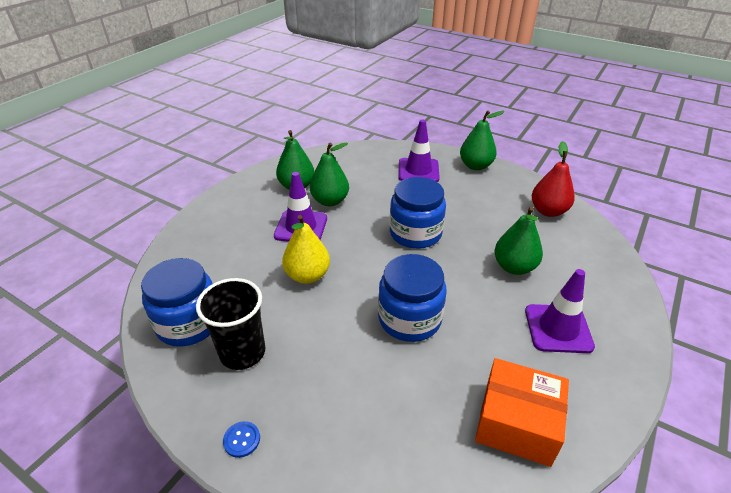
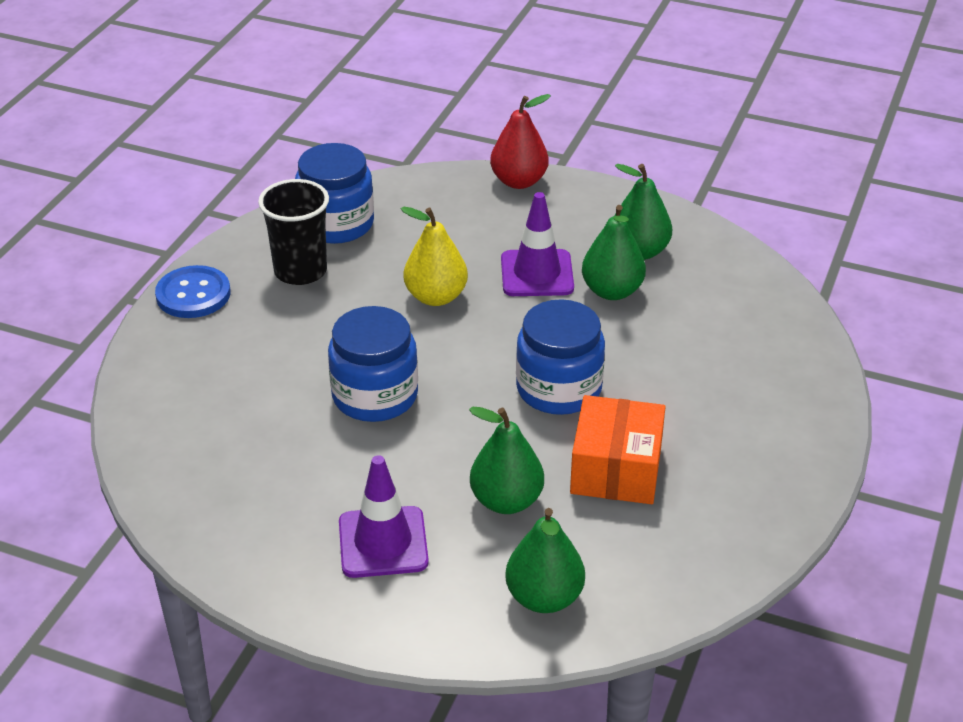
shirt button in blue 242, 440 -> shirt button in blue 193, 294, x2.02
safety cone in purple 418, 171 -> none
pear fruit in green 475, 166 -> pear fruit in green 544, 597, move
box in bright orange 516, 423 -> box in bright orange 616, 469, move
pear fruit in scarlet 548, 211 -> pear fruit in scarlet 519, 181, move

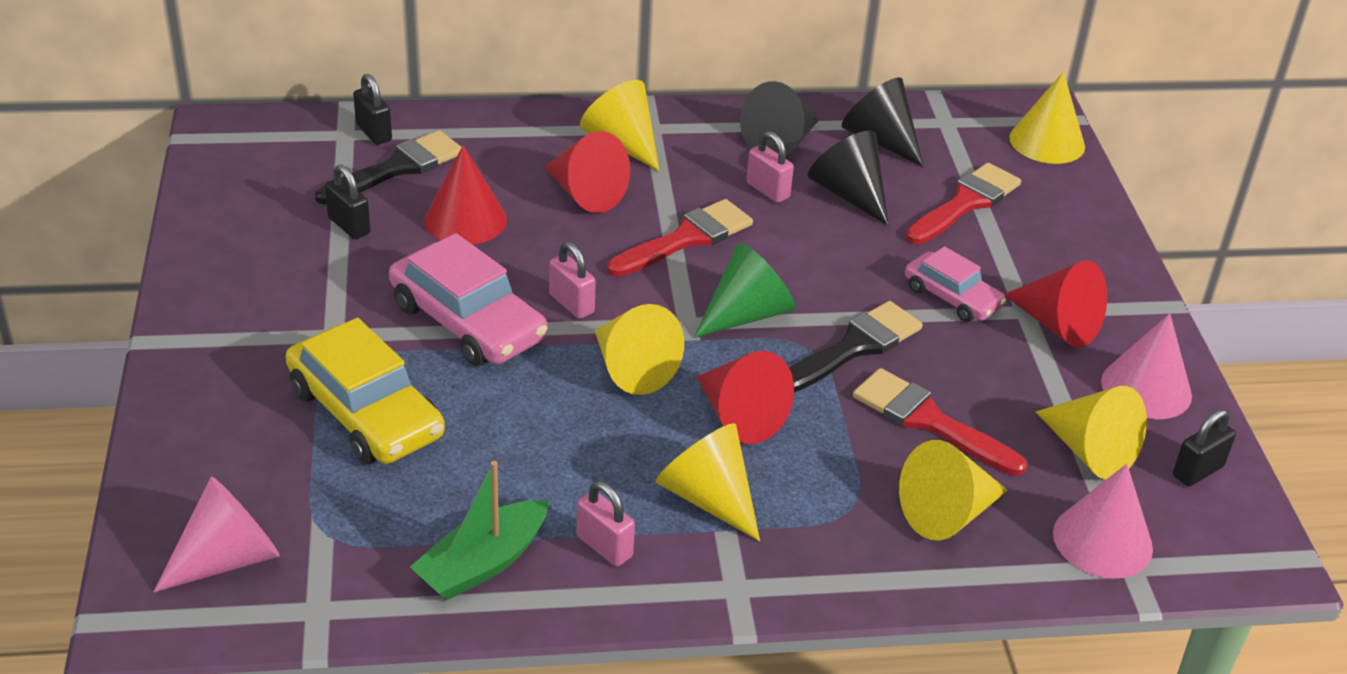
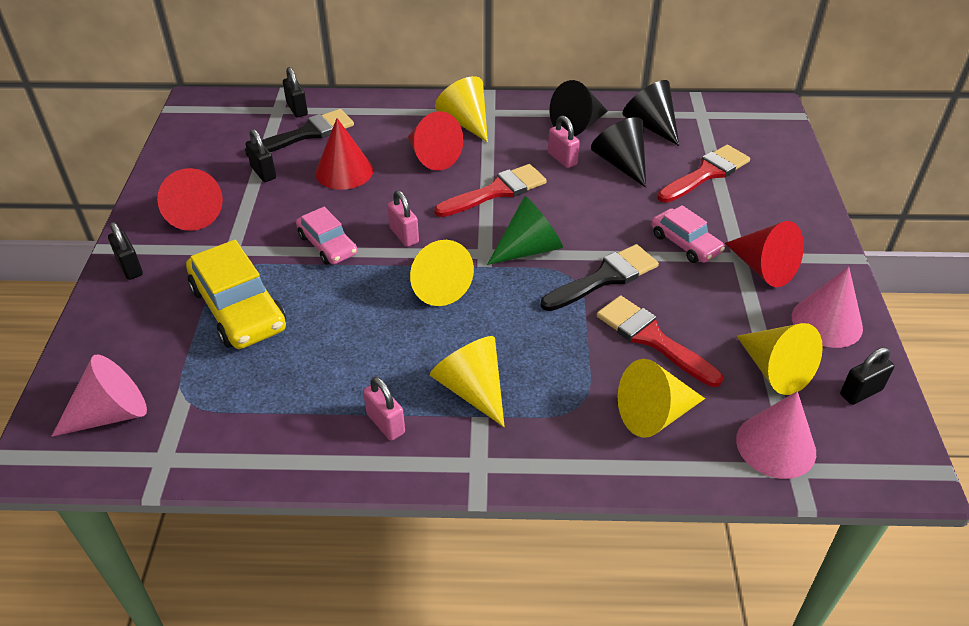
car in rose-pink 468, 322 -> car in rose-pink 327, 245, x0.60
toy boat in green 482, 563 -> none
solid cone in scarlet 739, 416 -> solid cone in scarlet 192, 213, move
solid cone in bright yellow 1047, 142 -> none
none -> padlock in black 130, 267

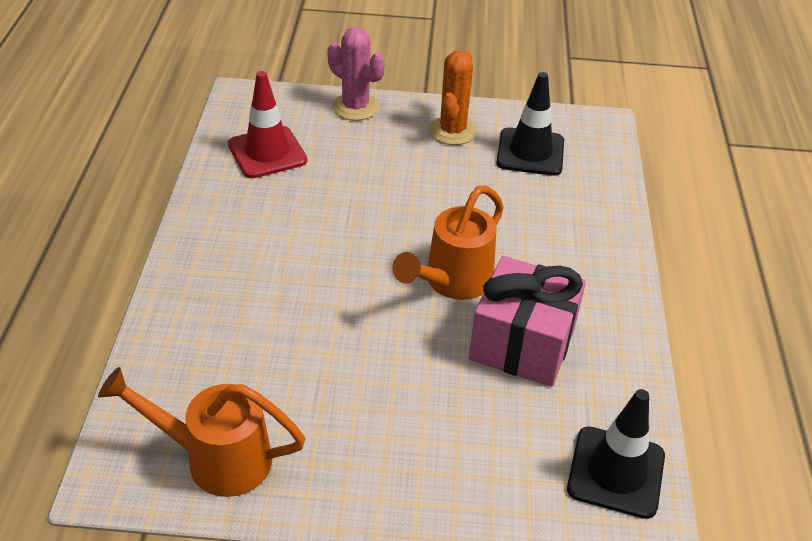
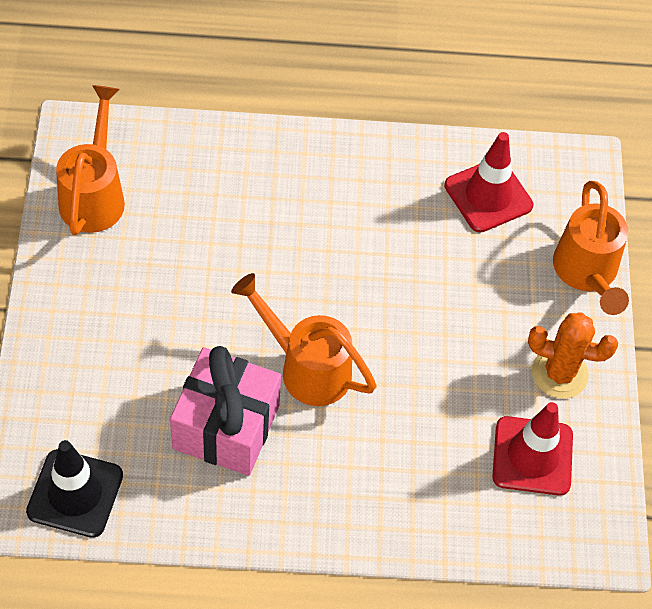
cactus in rose-pink 355, 107 -> sprinkling can in bright orange 587, 273
safety cone in black 530, 152 -> safety cone in scarlet 532, 456

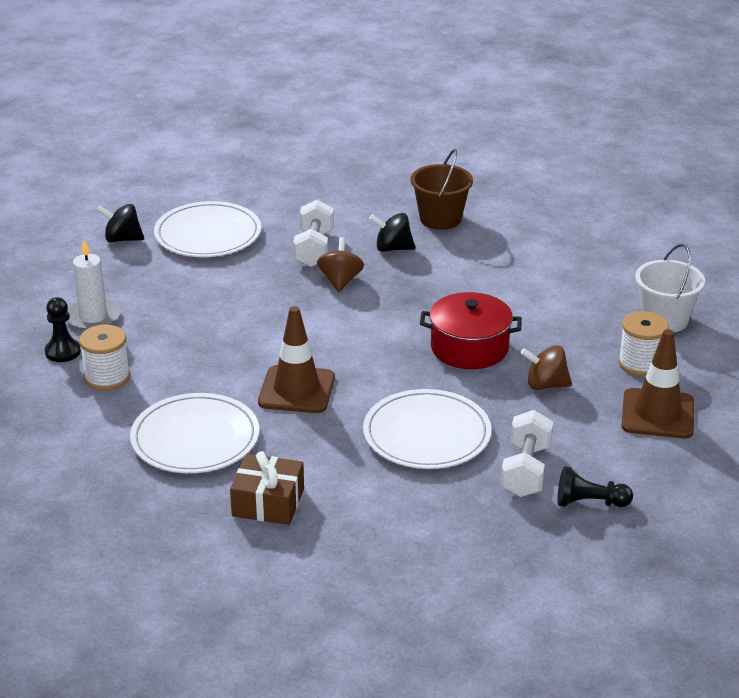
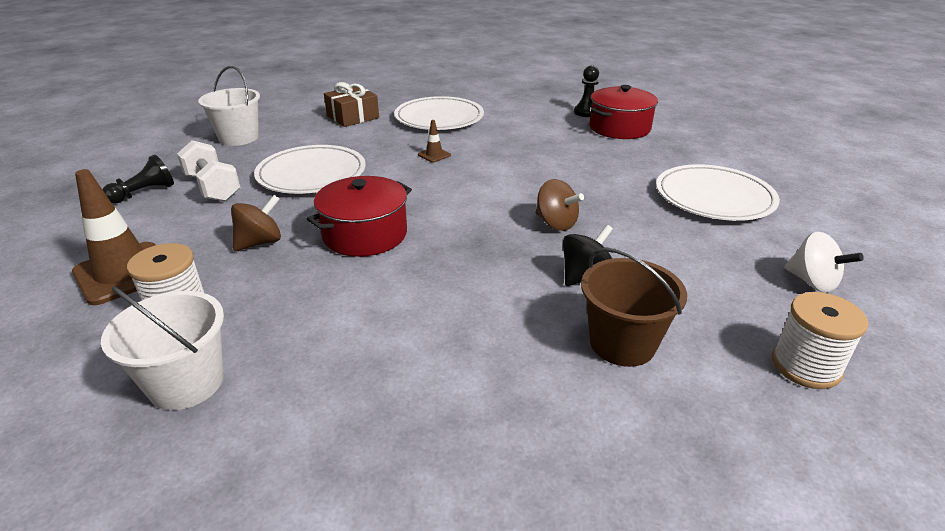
wax candle in white 93, 317 -> cooking pot in scarlet 619, 128
bobbin in white 107, 377 -> bobbin in white 805, 366, move
whirligig in black 122, 239 -> none
safety cone in dark brown 296, 390 -> safety cone in dark brown 434, 155, x0.45
dumbbell in white 314, 249 -> none
none -> pail in white 239, 138
none -> whirligig in white 812, 282

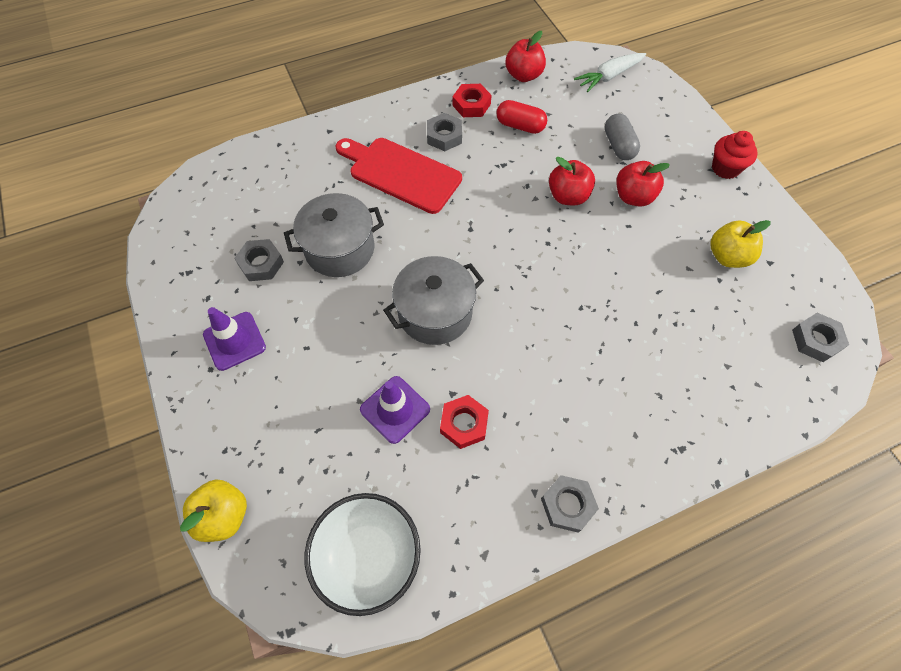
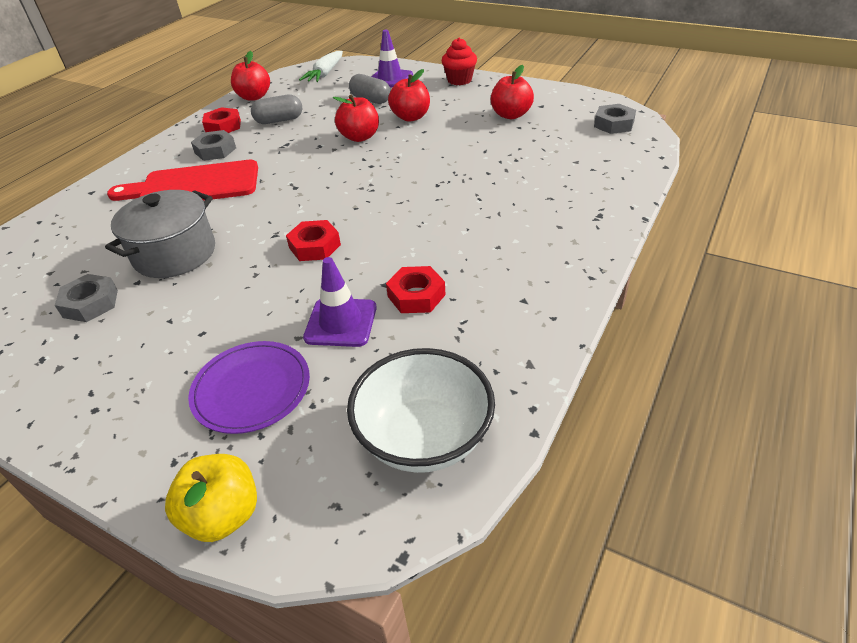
safety cone in purple 234, 341 -> safety cone in purple 390, 78, move
cooking pot in ash-grey 435, 313 -> hexagon nut in scarlet 315, 246
pill shape in scarlet 520, 126 -> pill shape in ash-grey 279, 120
hexagon nut in ash-grey 567, 505 -> none
apple fruit in bright yellow 727, 256 -> apple fruit in scarlet 511, 115
none -> dinner plate in purple 251, 389

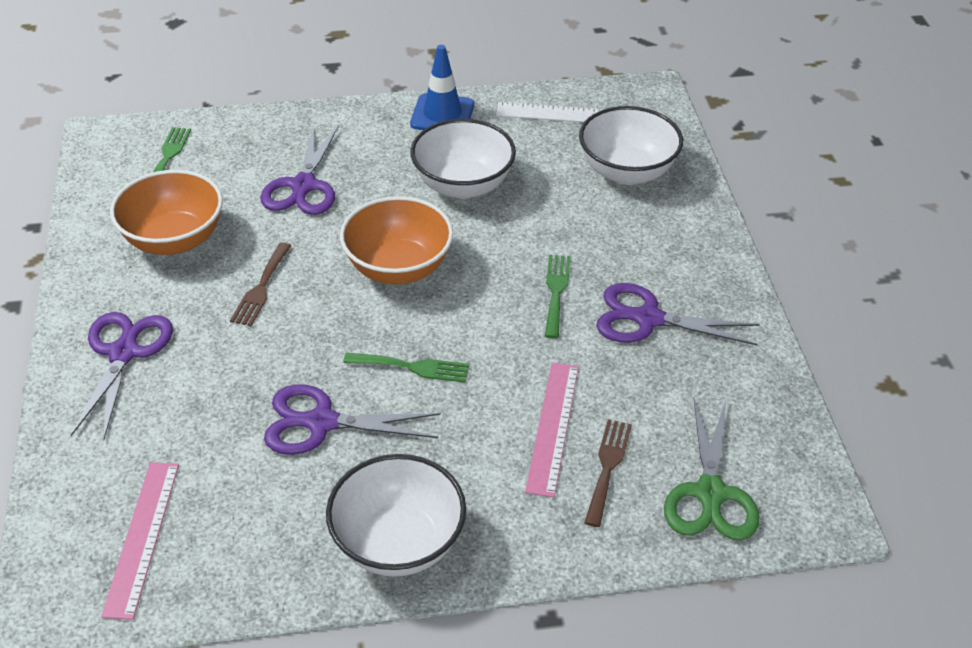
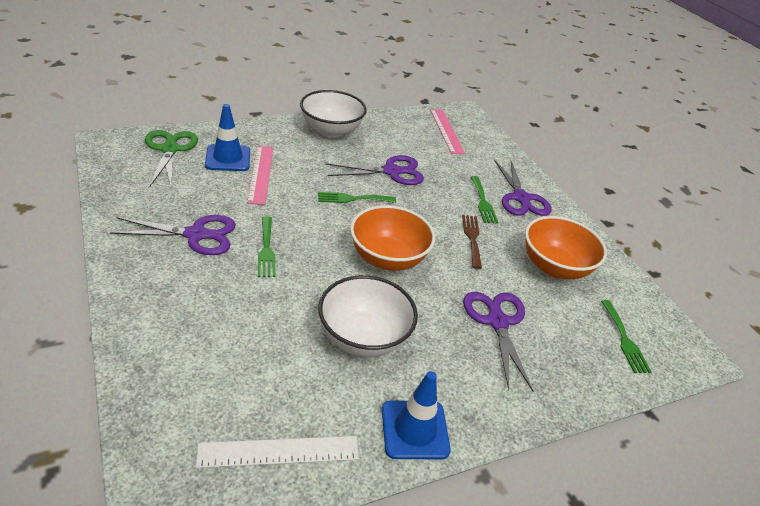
bowl in white 627, 171 -> none
table fork in dark brown 607, 467 -> safety cone in blue 228, 158
none -> table fork in green 483, 202

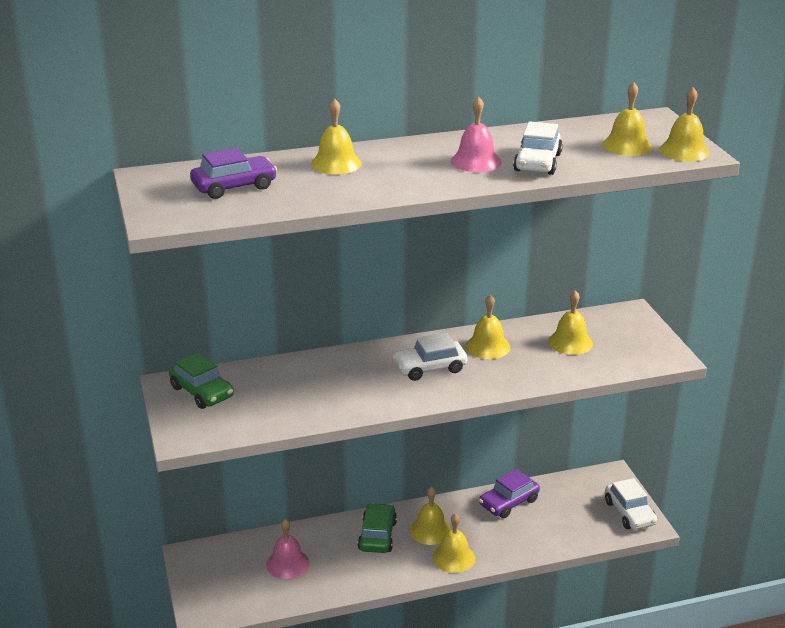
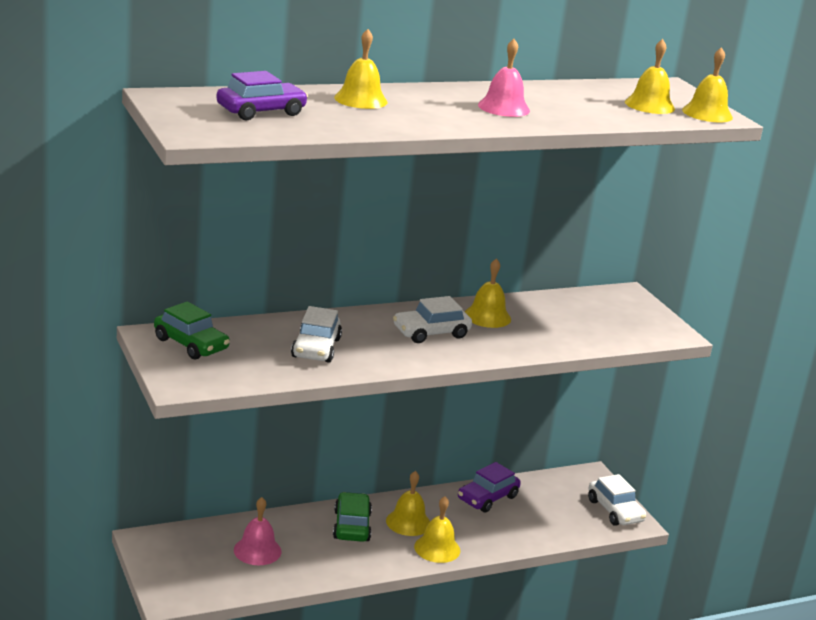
car in white 537, 162 -> car in white 316, 348, move
bell in bright yellow 570, 342 -> none

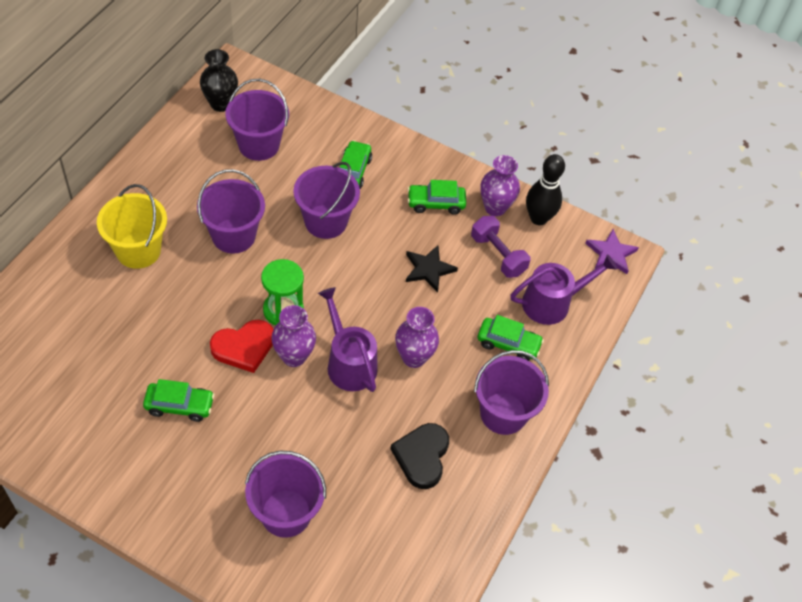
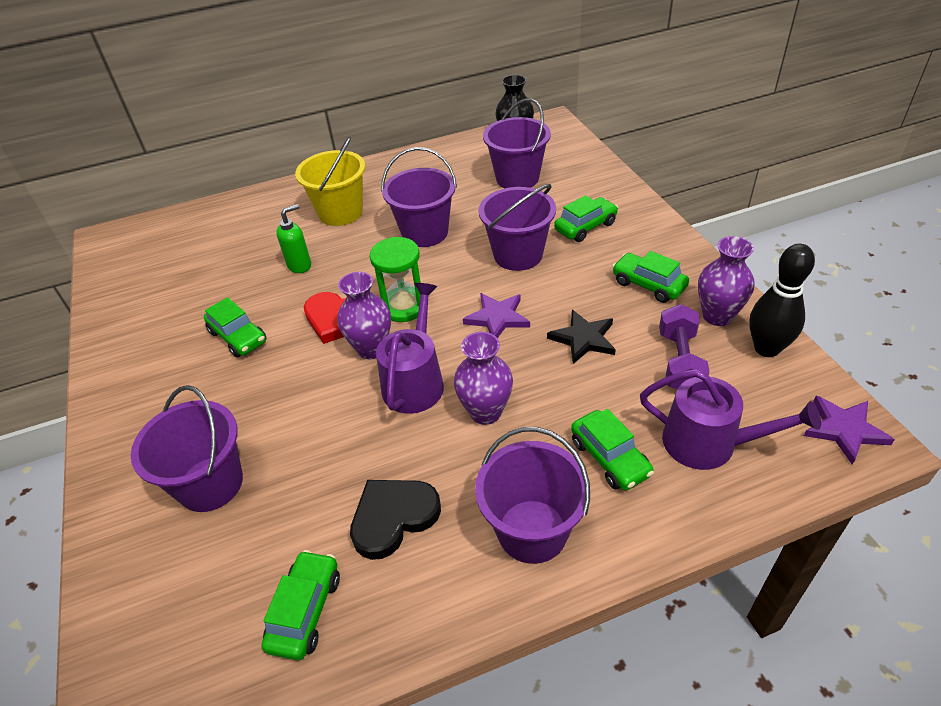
none -> car in green 305, 610
none -> pump bottle in green 300, 265
none -> five-pointed star in purple 497, 318

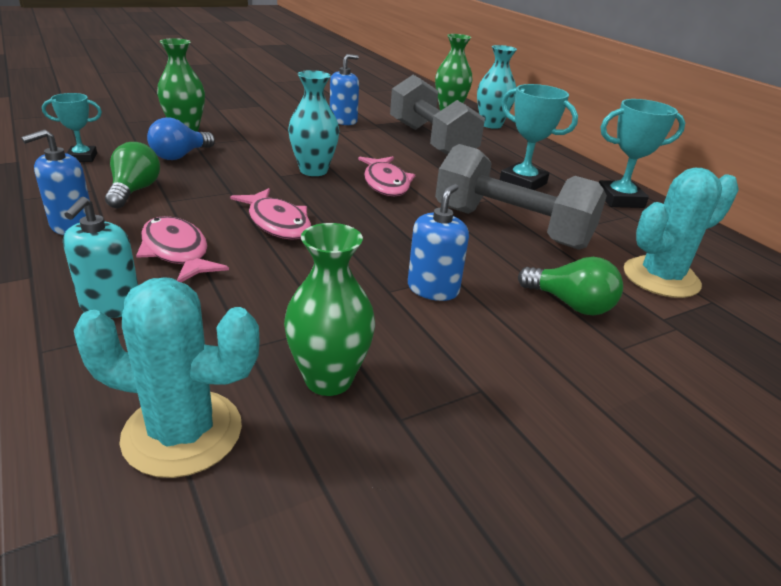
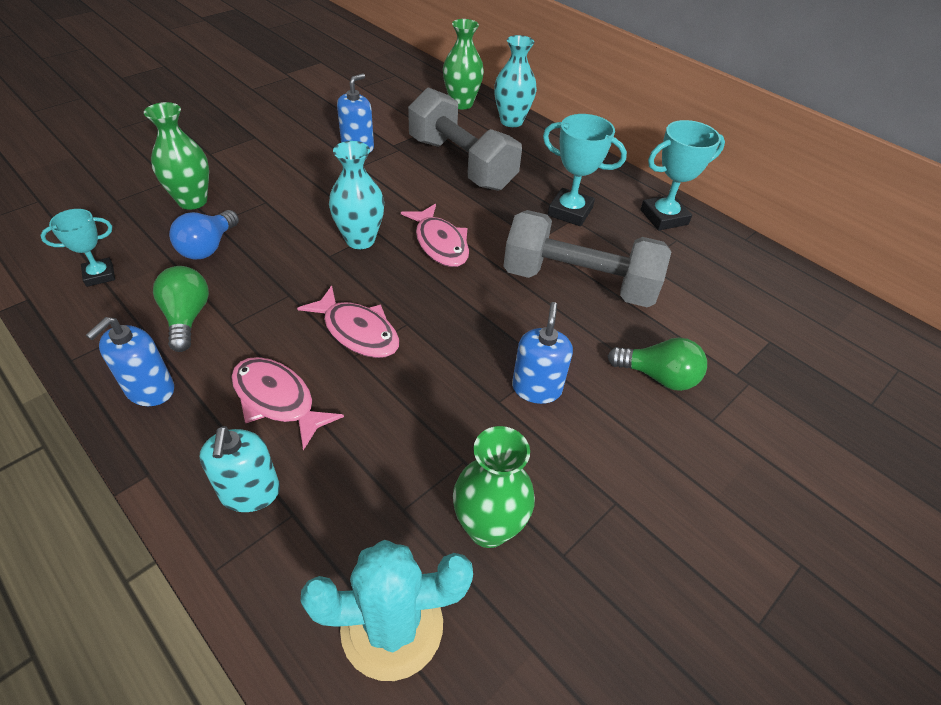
cactus in turquoise 661, 278 -> none

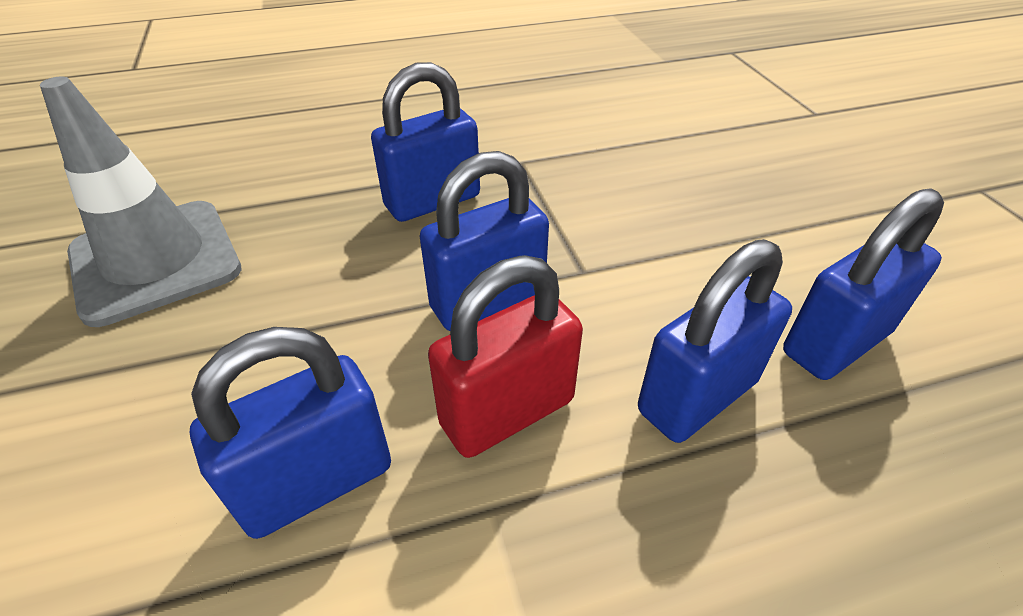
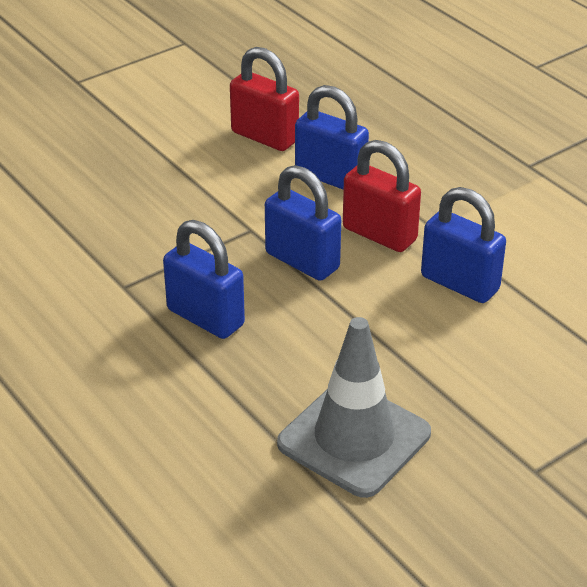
padlock in blue 835, 343 -> padlock in scarlet 264, 137

